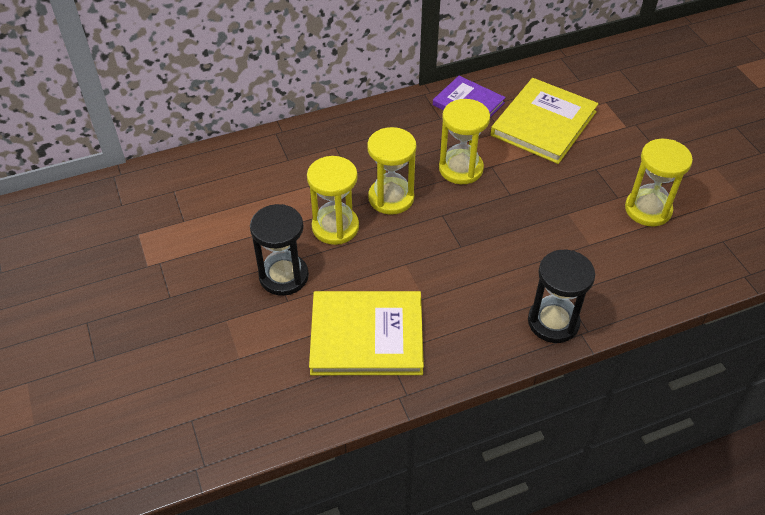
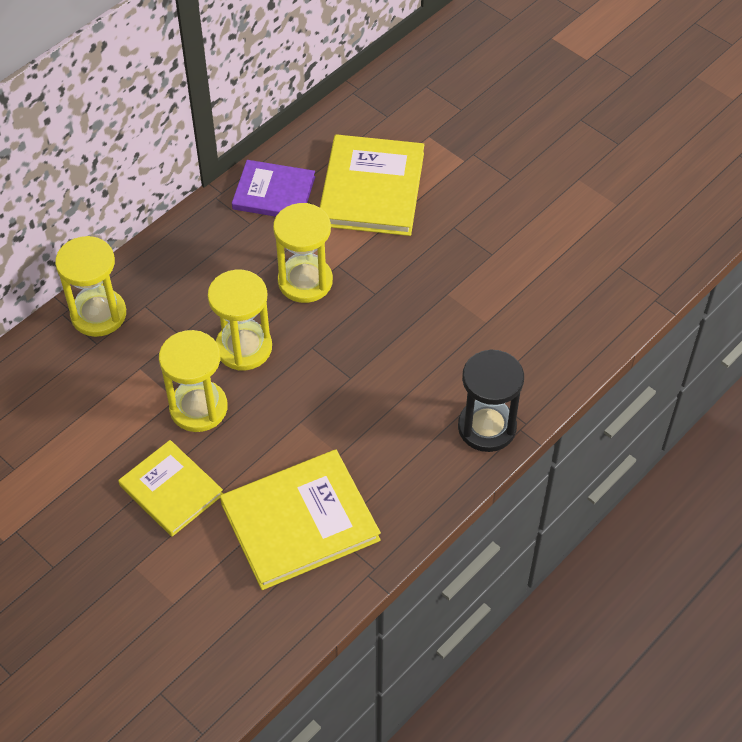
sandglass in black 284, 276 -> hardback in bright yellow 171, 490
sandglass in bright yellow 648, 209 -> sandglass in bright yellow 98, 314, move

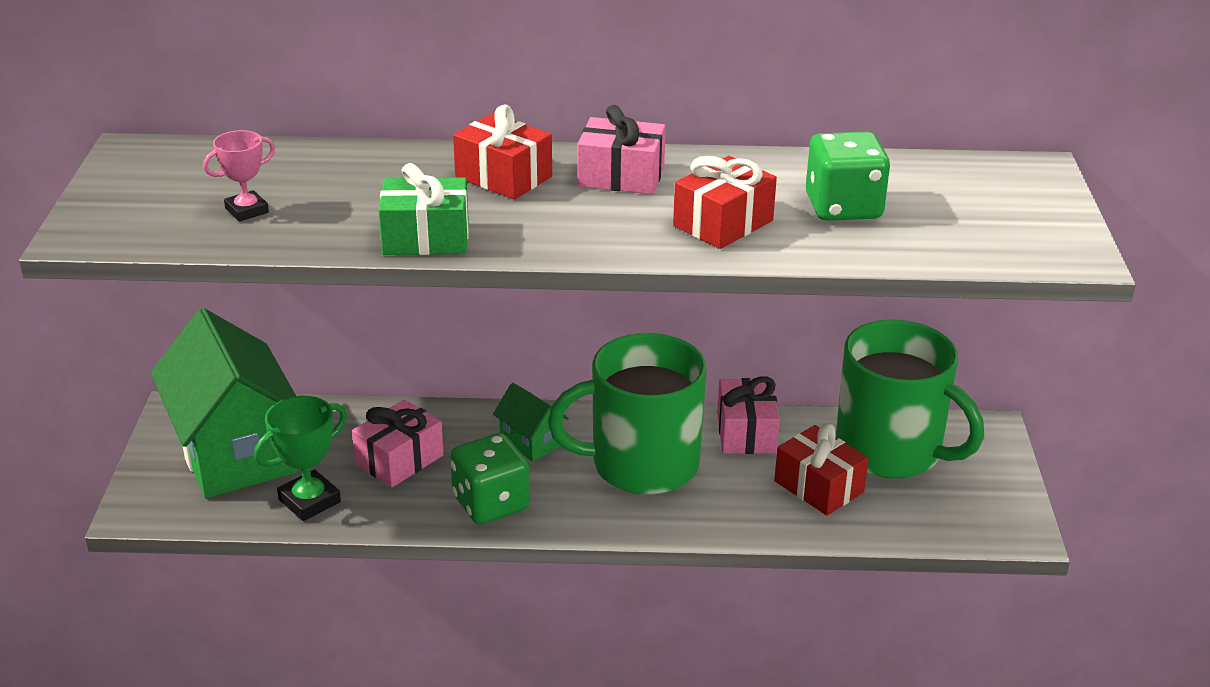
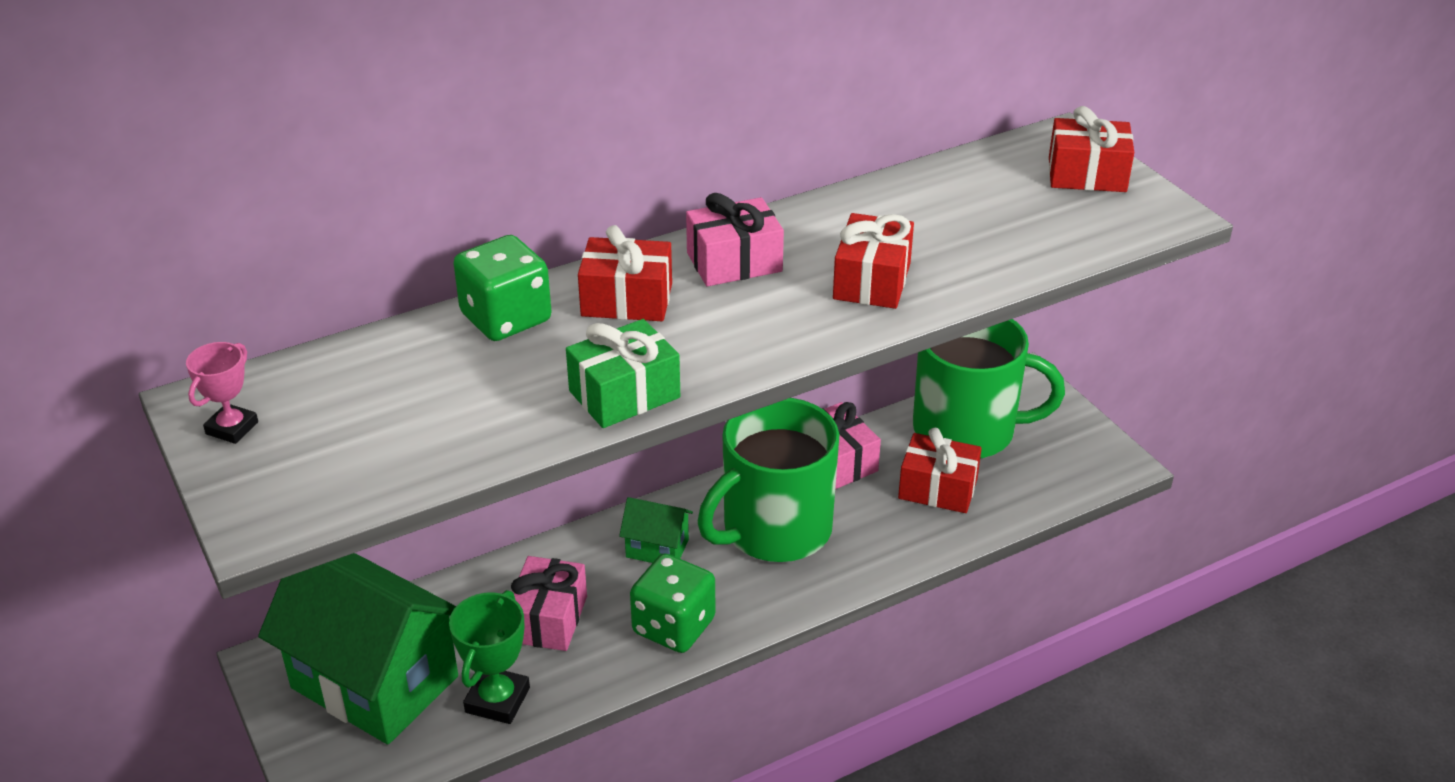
award cup in rose-pink 247, 210 -> award cup in rose-pink 232, 428, move
die in green 843, 207 -> die in green 506, 318, move
none -> gift in scarlet 1087, 175

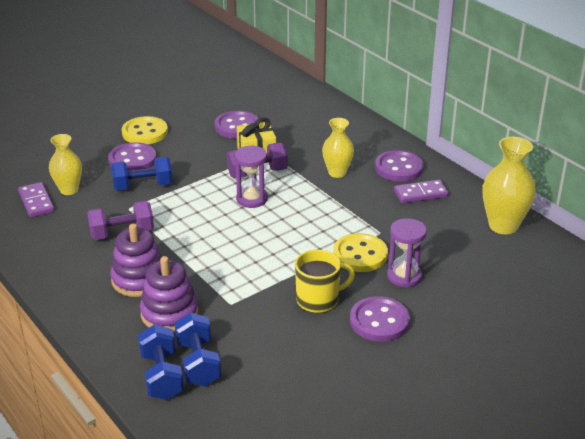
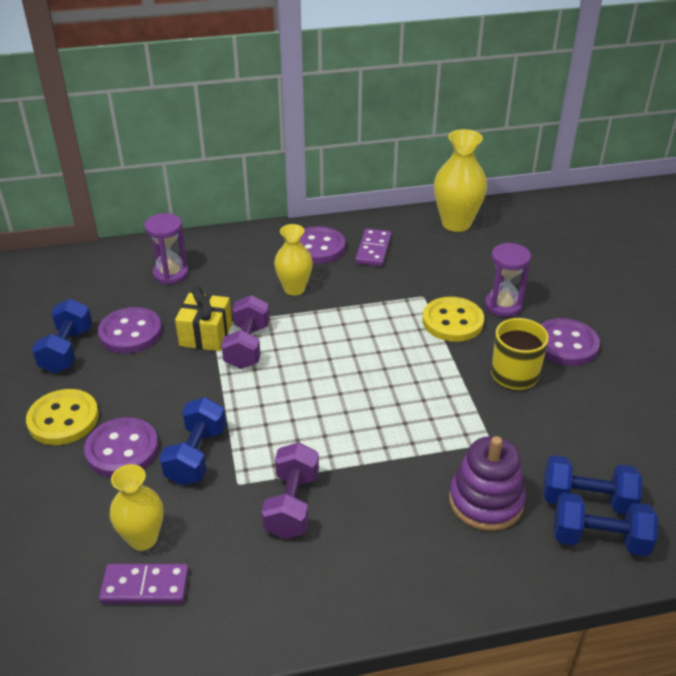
stacking toy in purple 139, 279 -> none
sandglass in purple 252, 199 -> sandglass in purple 171, 274, move
none -> dumbbell in blue 67, 350

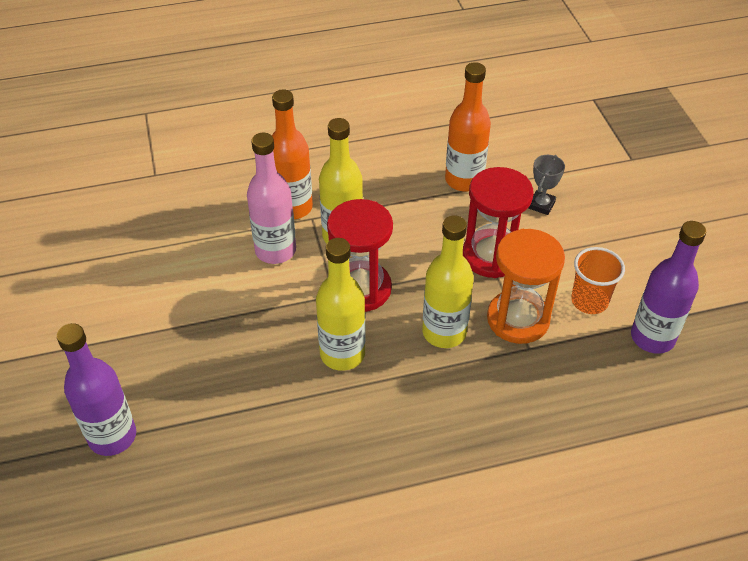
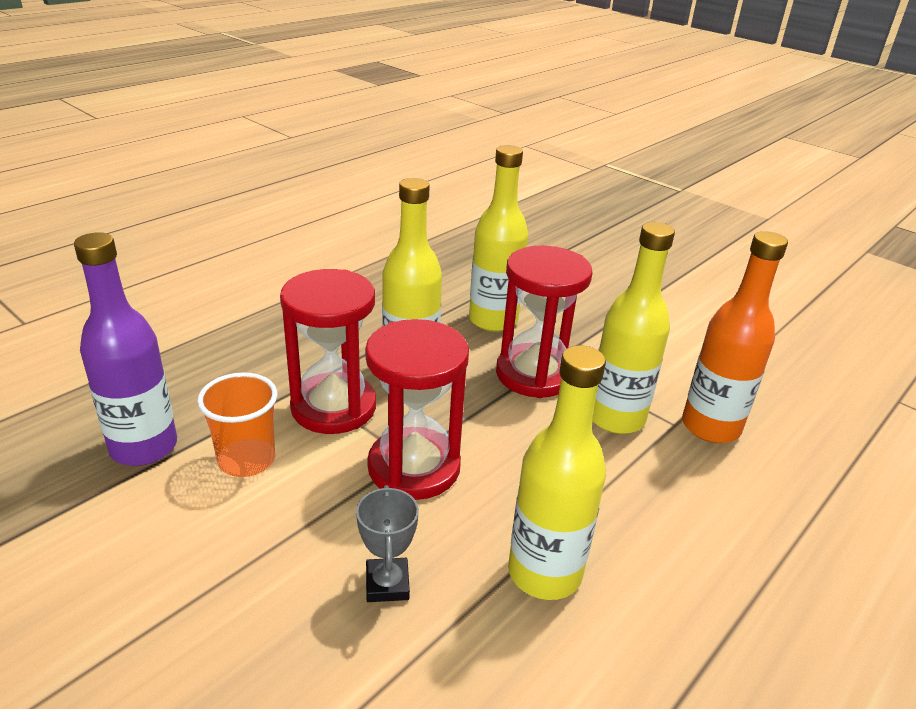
bottle in purple 112, 436 -> none
bottle in rose-pink 275, 250 -> none
bottle in bright orange 464, 180 -> bottle in bright yellow 544, 573
sandglass in bright orange 518, 319 -> sandglass in scarlet 333, 407

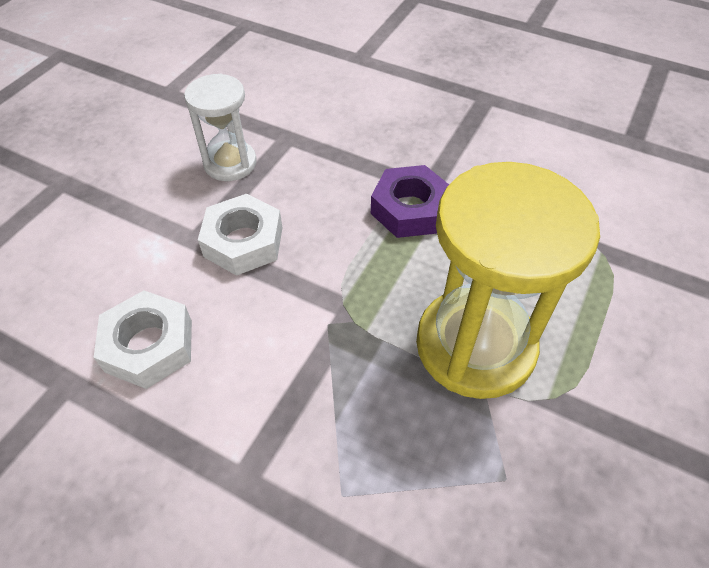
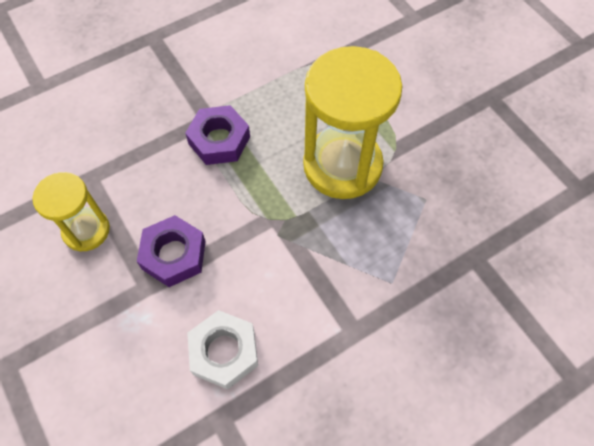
sandglass in white 230, 163 -> sandglass in bright yellow 86, 230
hexagon nut in white 243, 242 -> hexagon nut in purple 174, 255

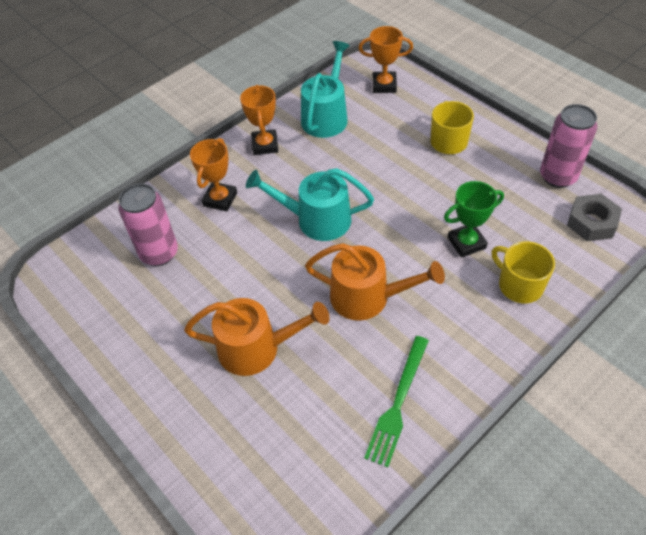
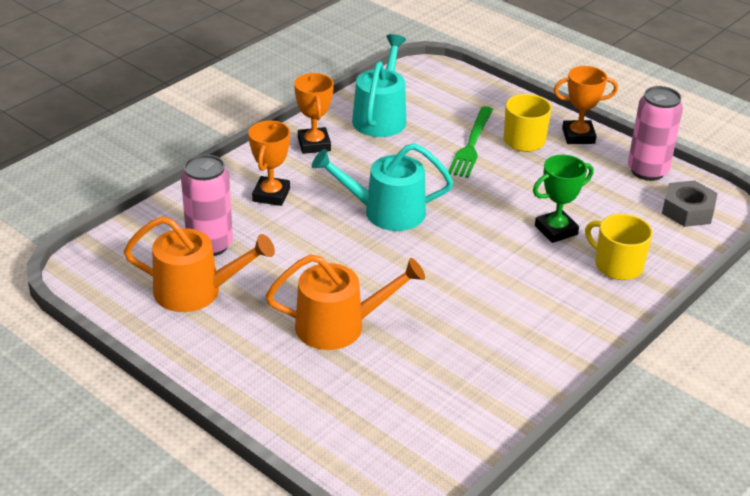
sprinkling can in bright orange 367, 297 -> sprinkling can in bright orange 196, 291, move
award cup in bright orange 384, 85 -> award cup in bright orange 578, 136, move
table fork in green 398, 403 -> table fork in green 471, 144, move

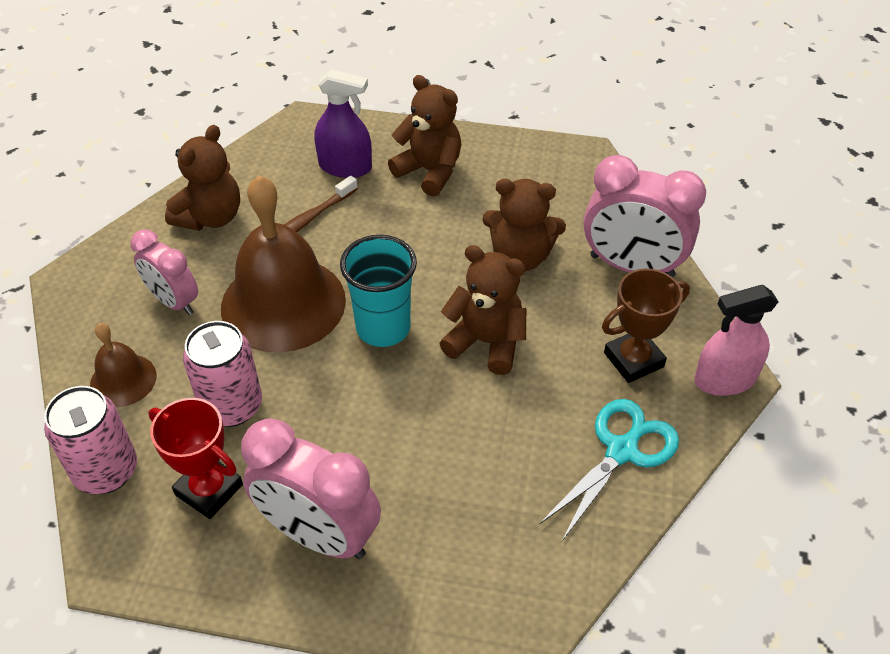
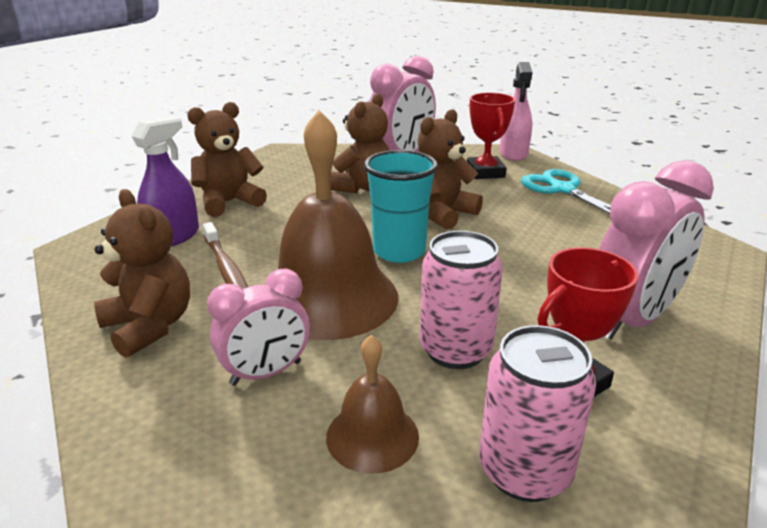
award cup in dark brown 633, 360 -> award cup in scarlet 485, 172

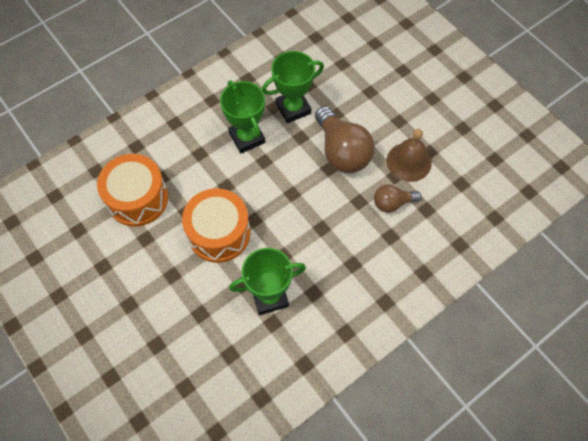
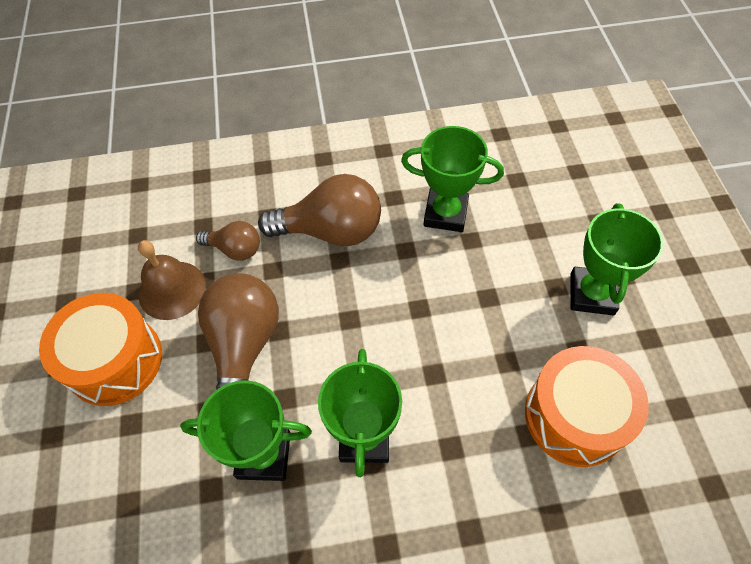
toy drum in bright orange 219, 233 -> toy drum in bright orange 115, 360, move
none -> lightbulb in dark brown 331, 231
none -> award cup in green 592, 294

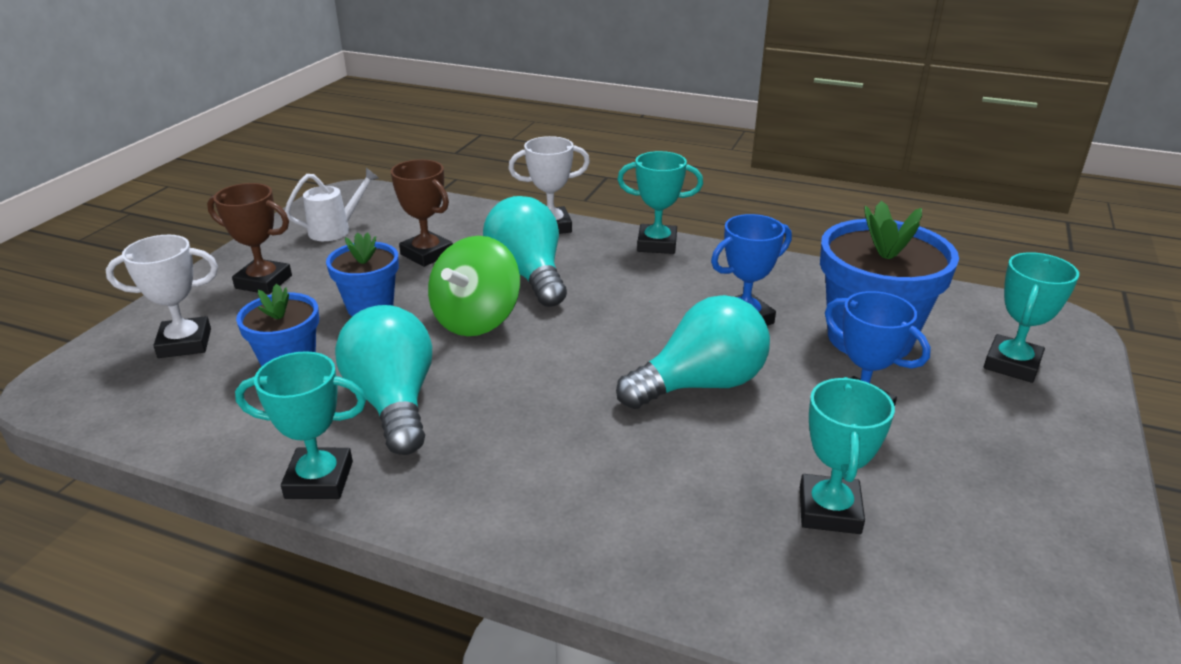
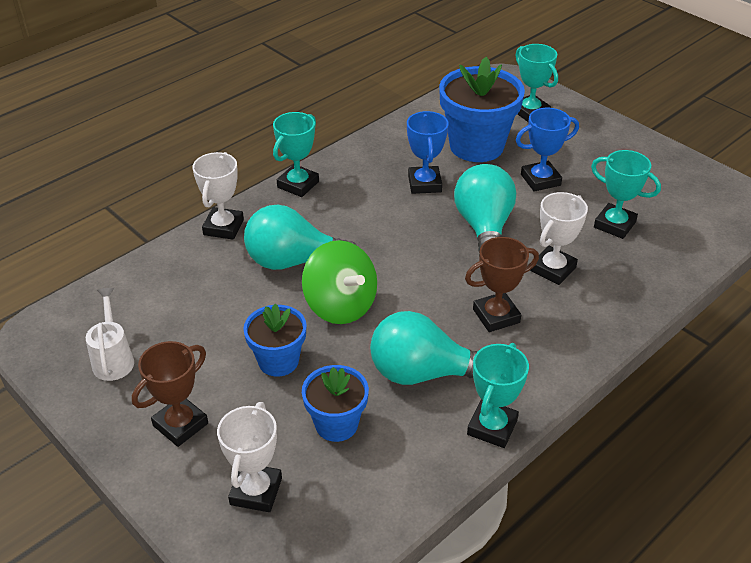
award cup in dark brown 427, 254 -> award cup in dark brown 496, 316, move
none -> award cup in white 553, 269

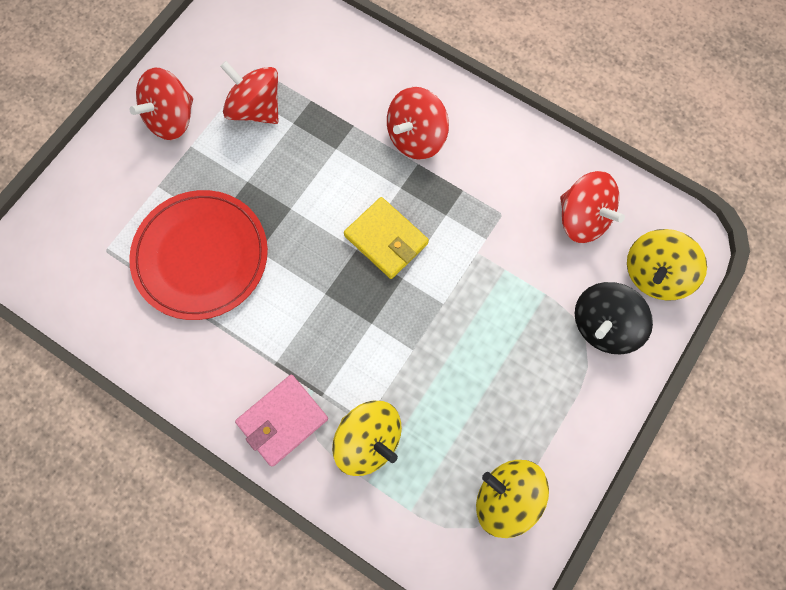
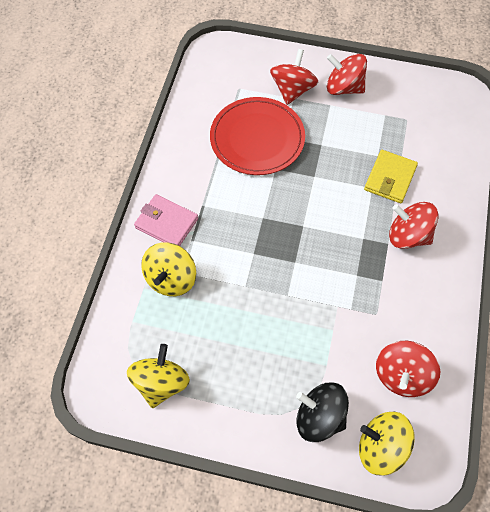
whirligig in scarlet 255, 108 -> whirligig in scarlet 292, 90, move
wallet in bright yellow 386, 239 -> wallet in bright yellow 390, 178, move

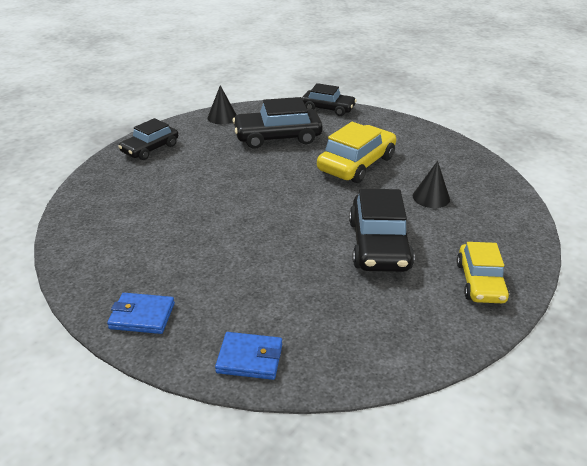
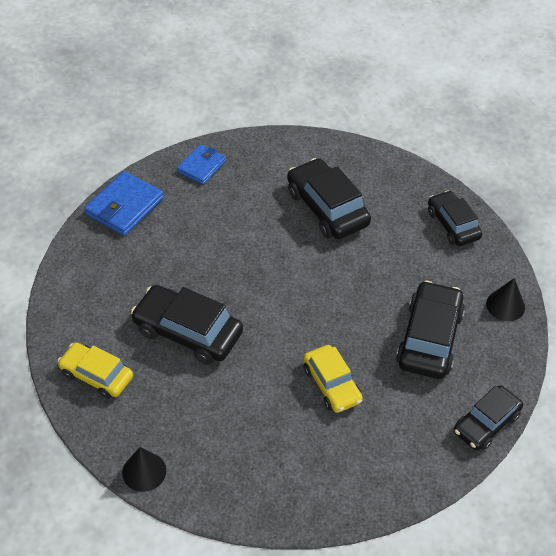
wallet in blue 250, 358 -> wallet in blue 124, 206, x1.51
car in bright yellow 356, 164 -> car in bright yellow 332, 384, x0.66
solid cone in black 431, 197 -> solid cone in black 144, 471, move
none -> car in black 327, 208

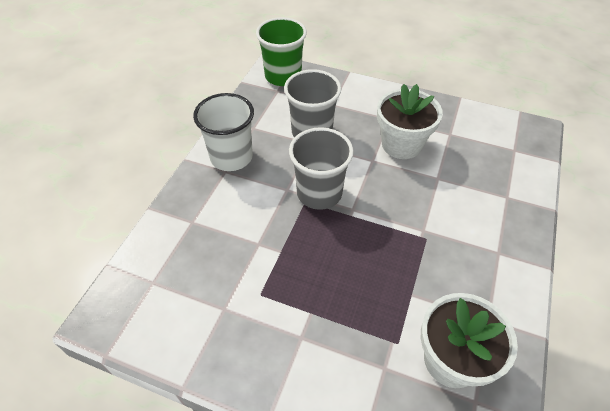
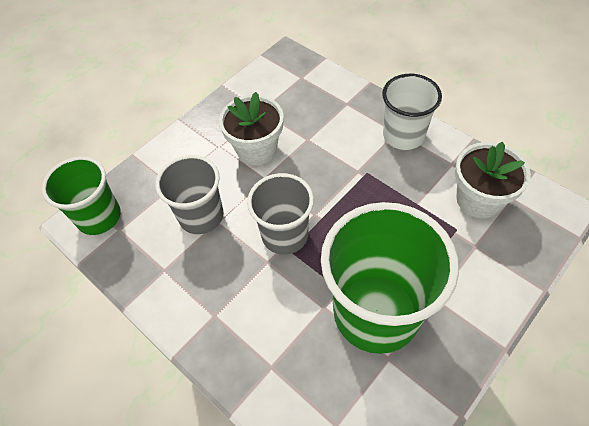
cup in white 231, 157 -> cup in white 403, 135, move
none -> cup in green 376, 312

